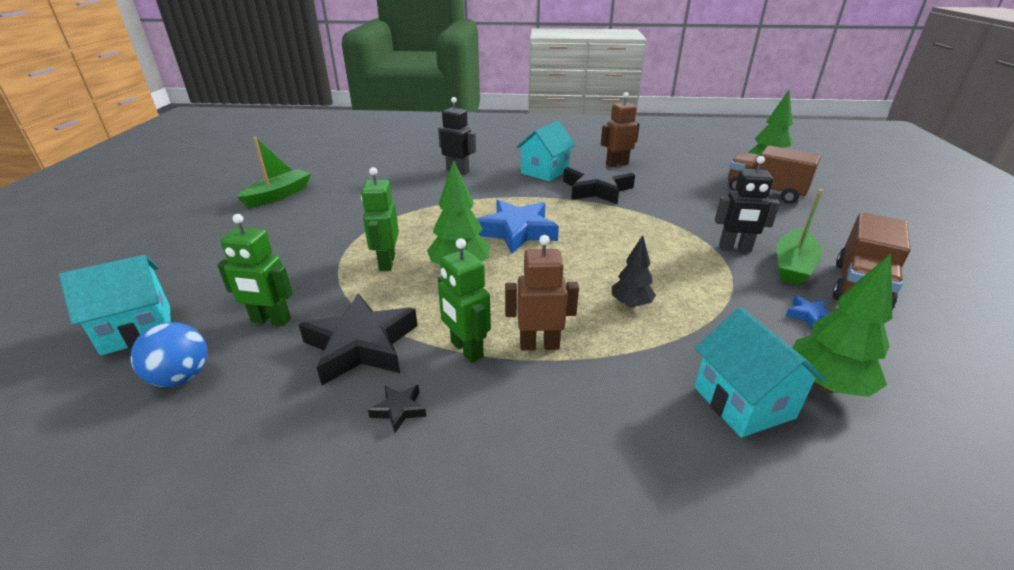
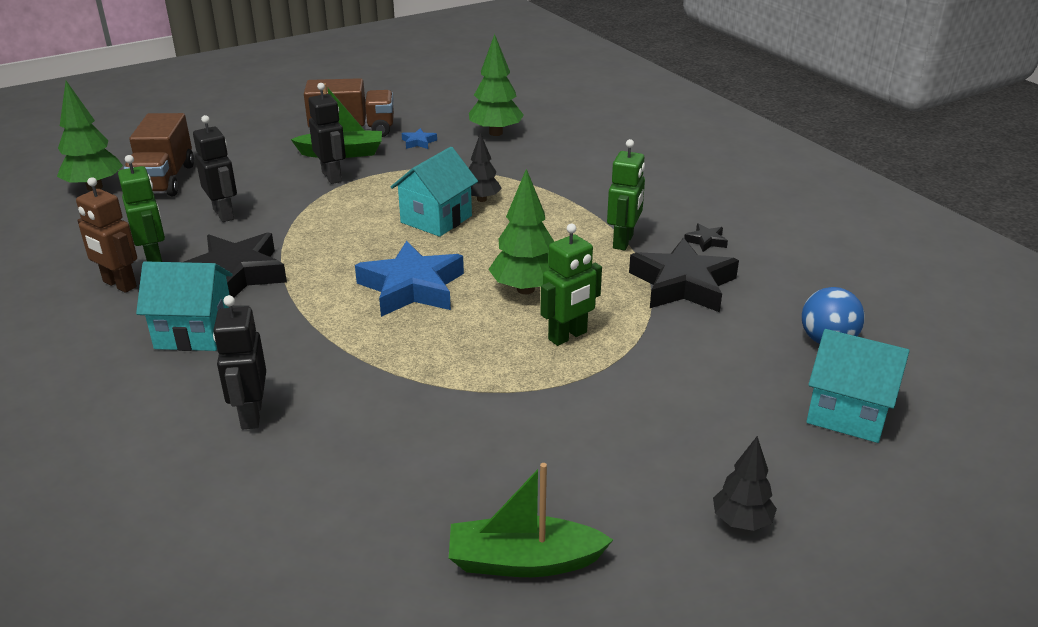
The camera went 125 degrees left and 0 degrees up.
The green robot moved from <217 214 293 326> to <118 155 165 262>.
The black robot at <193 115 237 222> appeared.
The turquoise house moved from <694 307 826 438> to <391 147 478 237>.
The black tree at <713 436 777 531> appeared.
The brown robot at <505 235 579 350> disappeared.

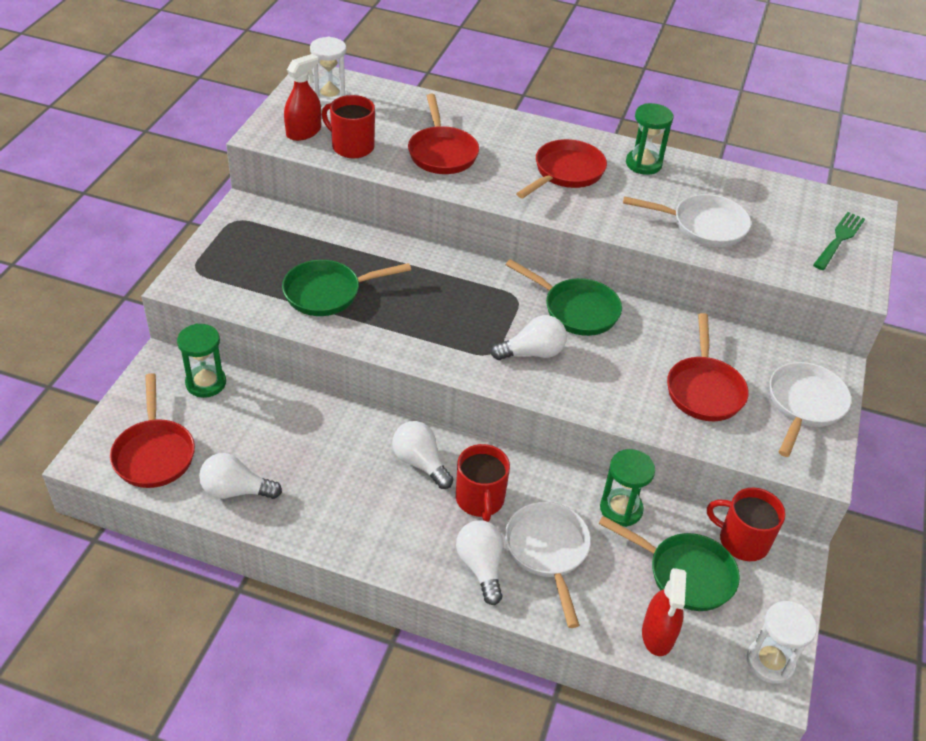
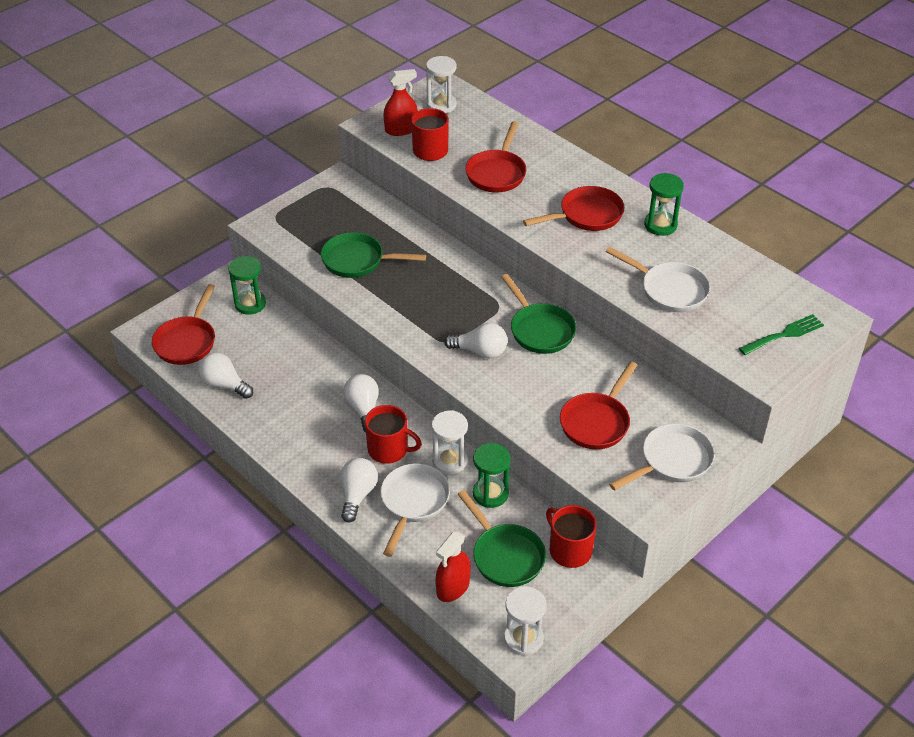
The camera went 30 degrees right and 0 degrees up.
The red mug at <456 444 510 522> turned 90 degrees counterclockwise.
The white hourglass at <432 410 468 474> appeared.

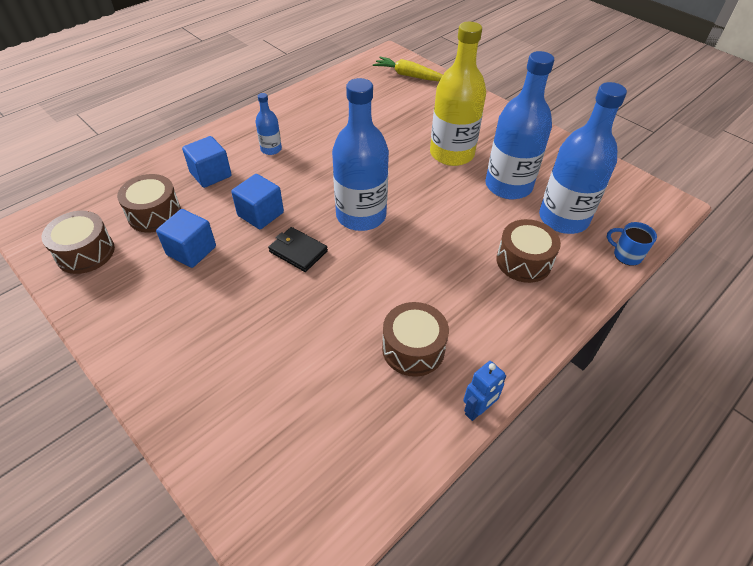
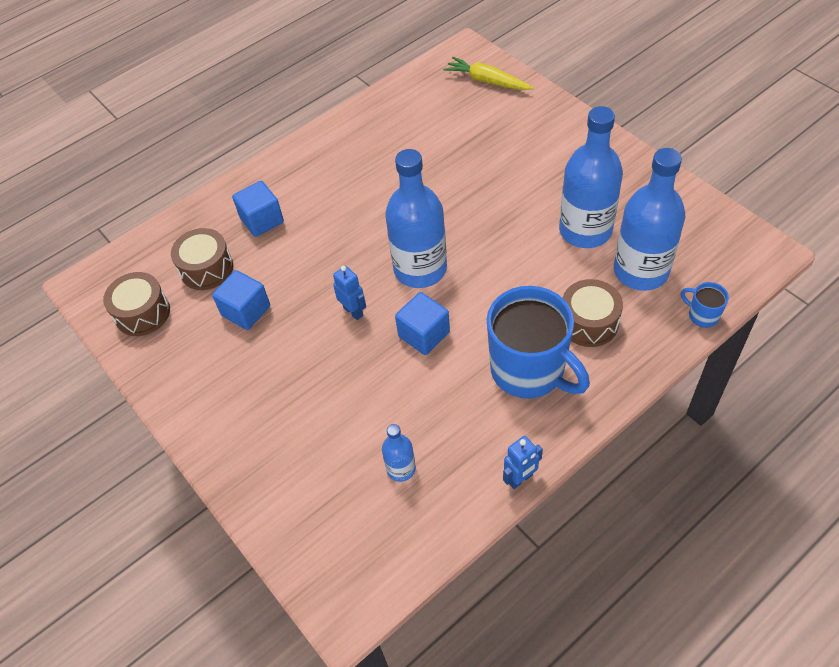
The camera went 10 degrees right and 5 degrees up.
The black wallet at <268 227 328 272> was replaced by the blue robot at <333 266 366 320>.
The blue bottle moved from <256 93 282 155> to <382 424 416 482>.
The blue cube moved from <231 174 284 229> to <395 292 450 355>.
The blue mug at <487 286 590 398> appeared.
The brown drum at <382 302 449 377> disappeared.
The yellow bottle at <430 22 486 166> disappeared.

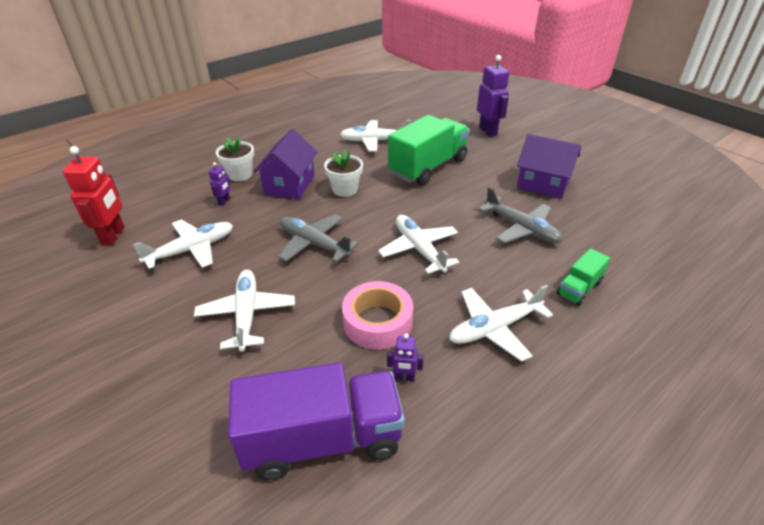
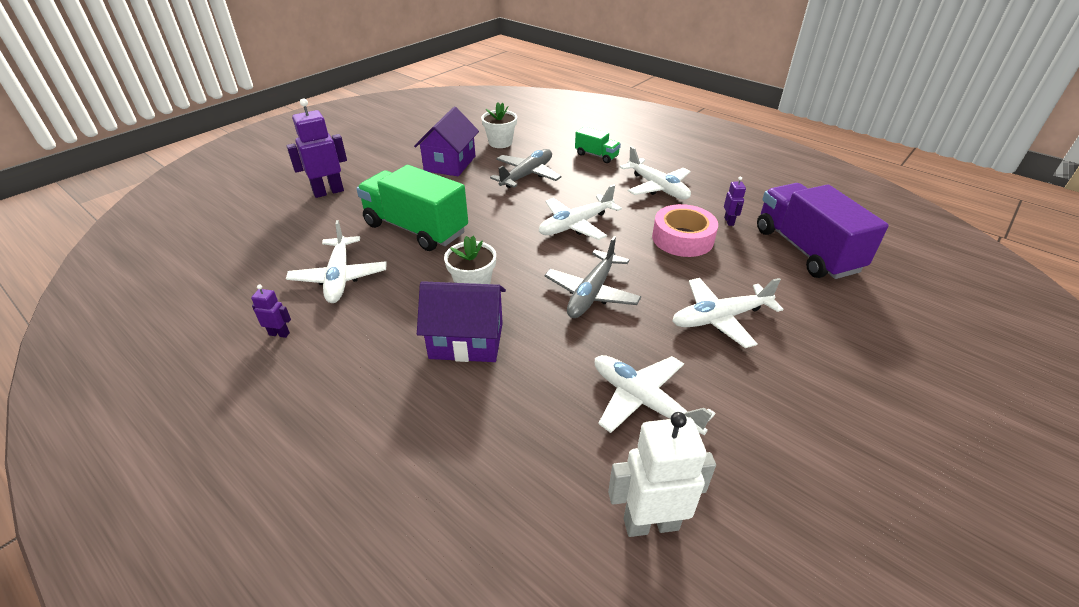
The camera went 100 degrees left and 0 degrees up.
The purple robot moved from <209 162 230 206> to <251 285 291 338>.
The white flower pot moved from <216 136 254 181> to <481 103 517 148>.
The red robot at <63 146 125 245> became the white robot at <608 412 716 537>.

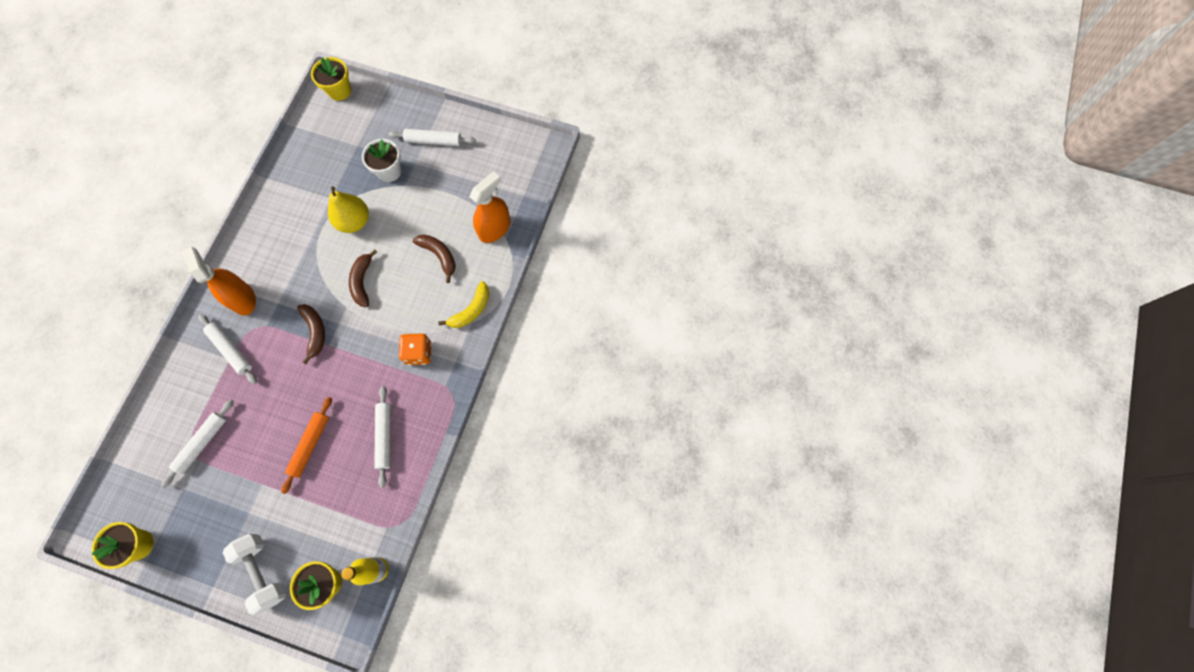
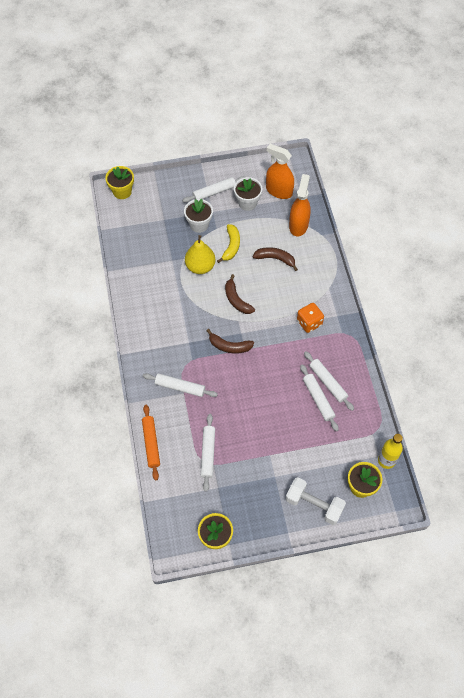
The camera went 30 degrees left and 10 degrees down.
The orange rolling pin moved from <281 397 332 494> to <142 405 160 480>.
The brown banana at <297 304 325 364> turned 150 degrees clockwise.
The yellow banana moved from <439 281 489 328> to <217 224 240 263>.
The white flower pot at <234 177 262 211> appeared.
The orange spray bottle moved from <183 247 256 315> to <266 144 294 199>.
The white rolling pin at <300 364 339 431> appeared.

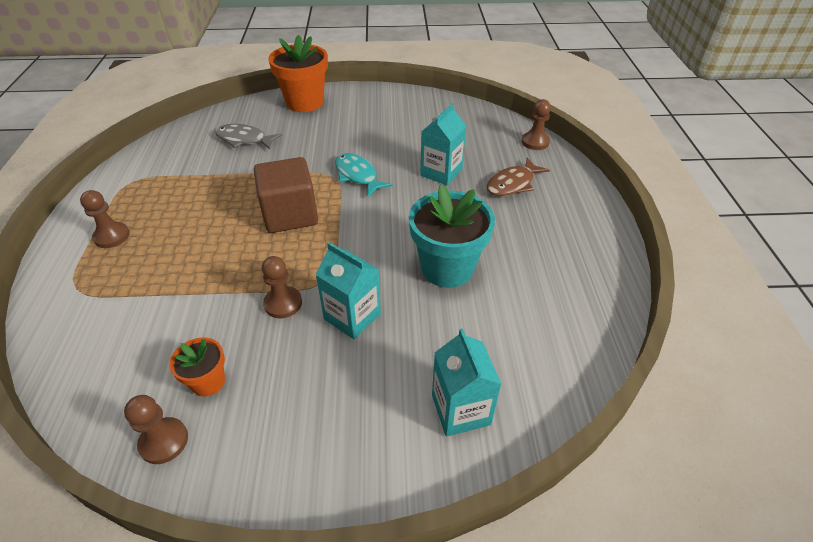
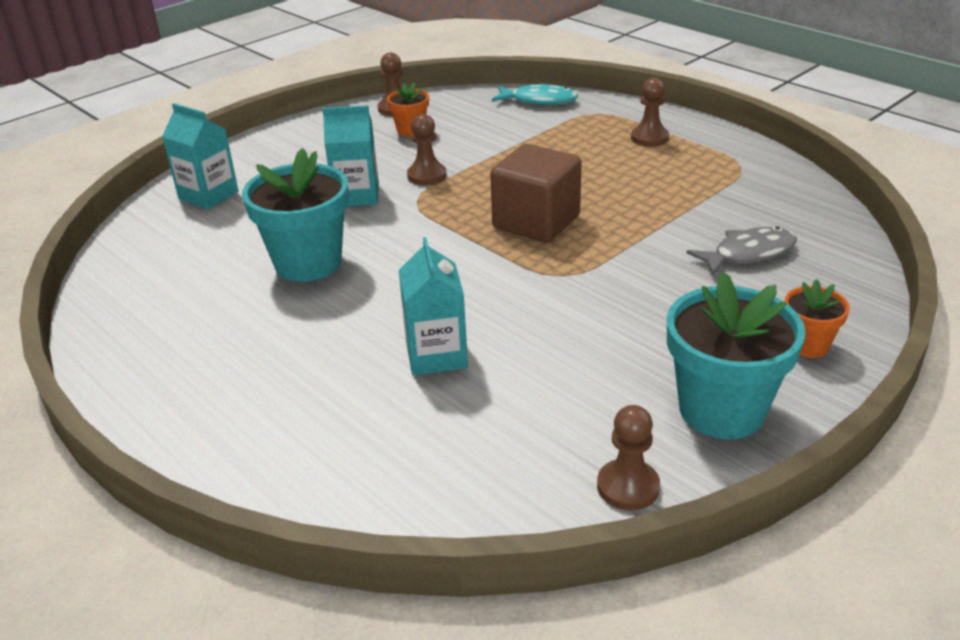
The camera went 140 degrees right and 10 degrees down.
The turquoise fish moved from <335 153 393 197> to <492 83 578 105>.
The brown pawn moved from <522 99 551 150> to <597 405 660 510>.
The turquoise flower pot at <667 272 806 439> appeared.
The orange flower pot at <268 35 328 112> changed to 0.52 times the size.
The brown fish at <487 158 550 196> disappeared.

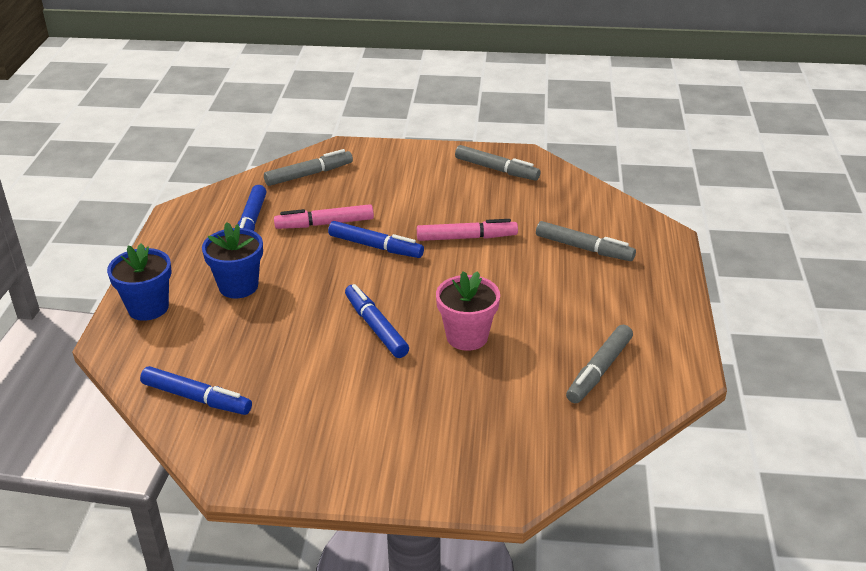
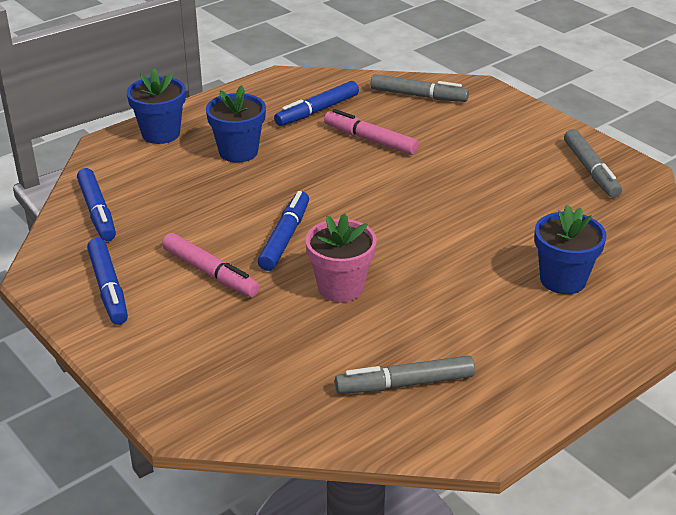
The camera went 45 degrees right and 0 degrees up.
The blue marker moved from <328 221 424 258> to <87 238 128 325>.
The pink marker moved from <417 219 518 241> to <162 233 260 297>.
The grey marker at <536 221 636 261> was replaced by the blue flower pot at <534 205 607 294>.

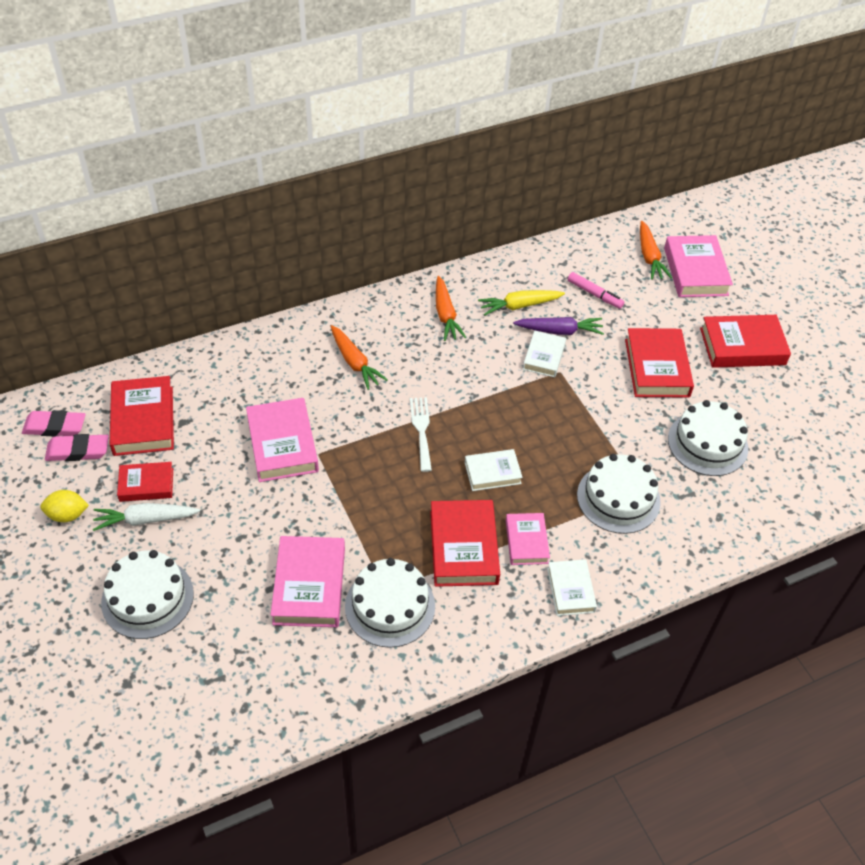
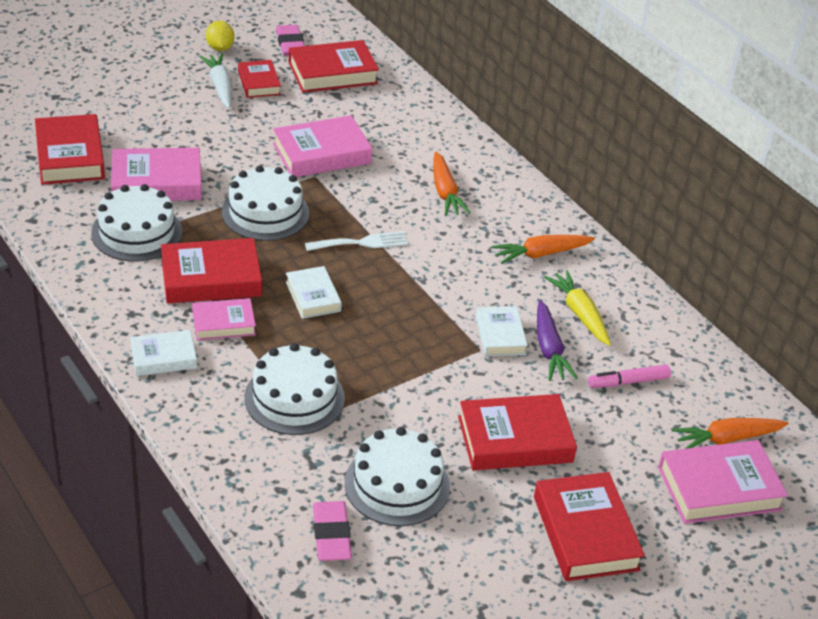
The camera went 80 degrees right and 10 degrees down.
The red book at <35 114 105 185> appeared.
The white cake moved from <101 550 194 639> to <222 165 309 241>.
The pink eraser moved from <22 410 86 436> to <313 501 352 561>.
The orange carrot at <331 325 388 390> turned 60 degrees counterclockwise.
The white book at <523 331 566 377> turned 75 degrees clockwise.
The pink marker at <568 272 624 309> turned 45 degrees clockwise.

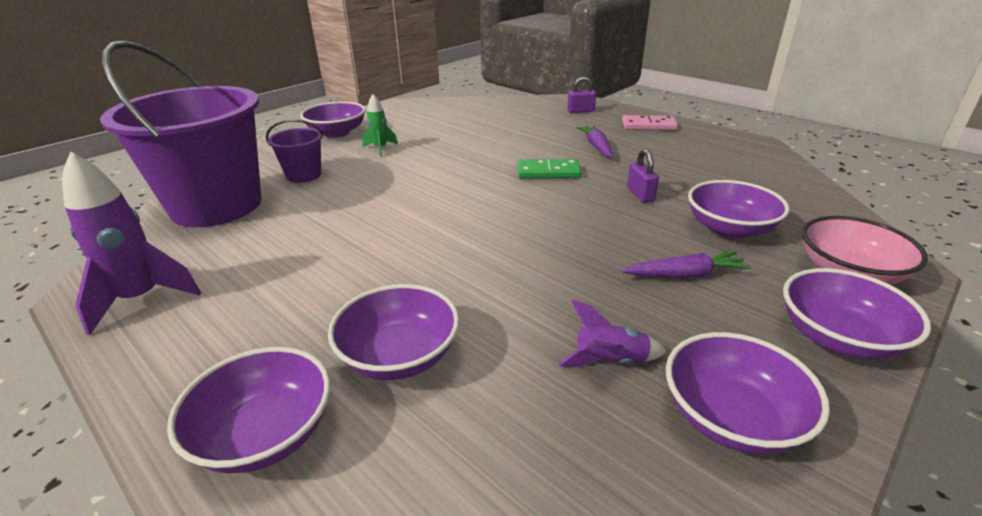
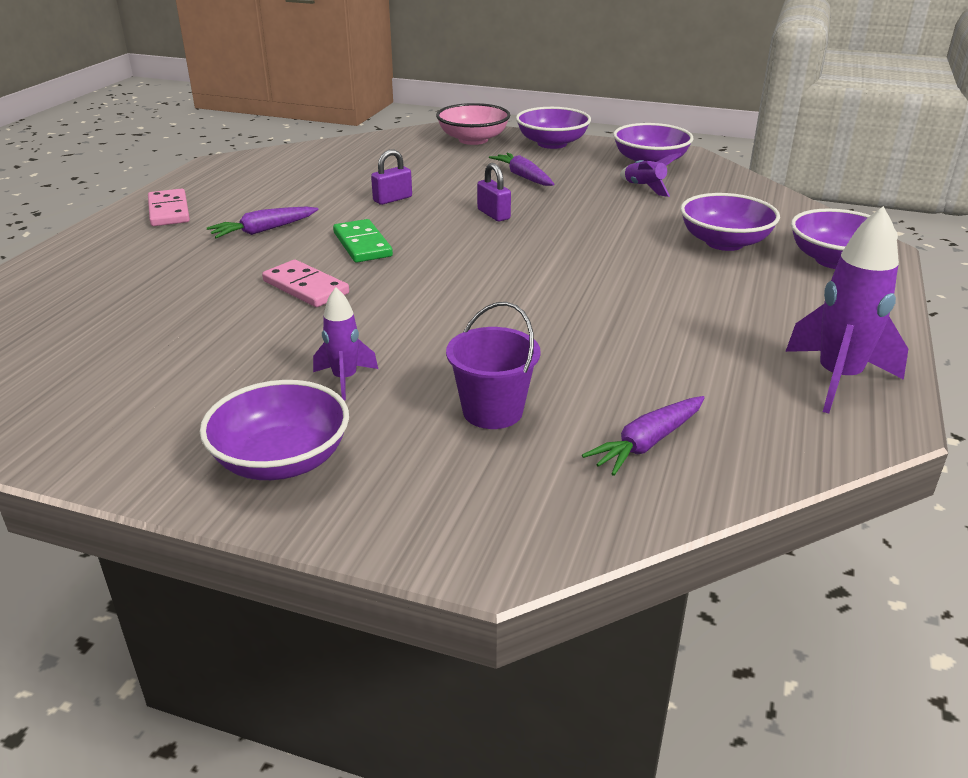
The camera went 115 degrees left and 0 degrees up.
The pink domino at <262 260 349 307> appeared.
The green rocket at <362 94 398 157> became the purple rocket at <313 287 378 401>.
The purple padlock moved from <567 76 596 113> to <477 163 511 221>.
The purple bucket at <100 40 261 227> was replaced by the purple carrot at <582 396 705 476>.
The purple bowl at <688 180 790 239> disappeared.

